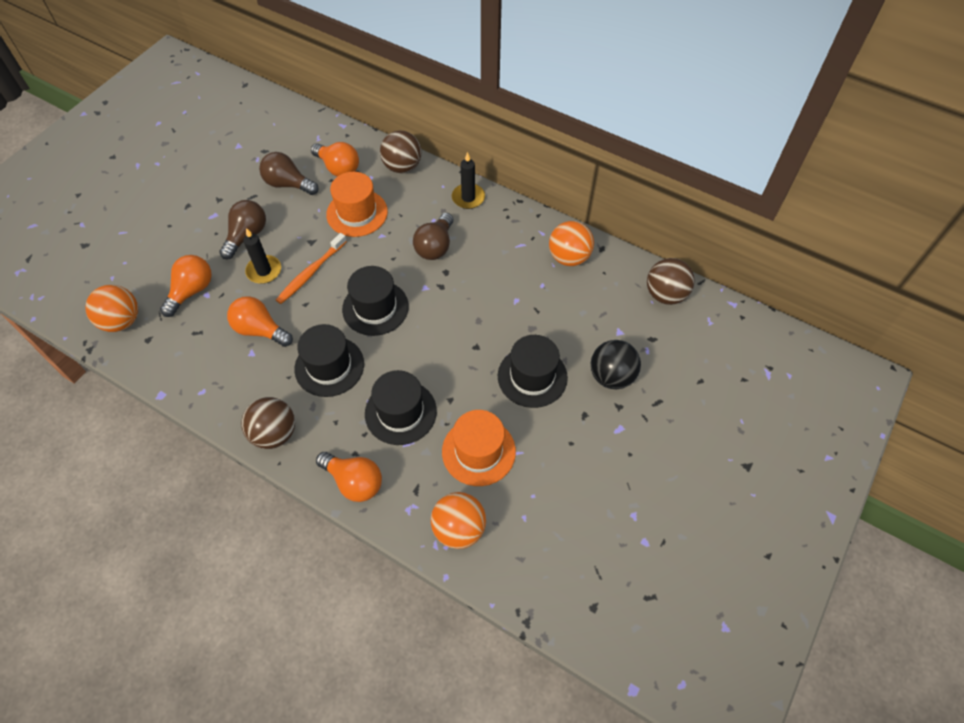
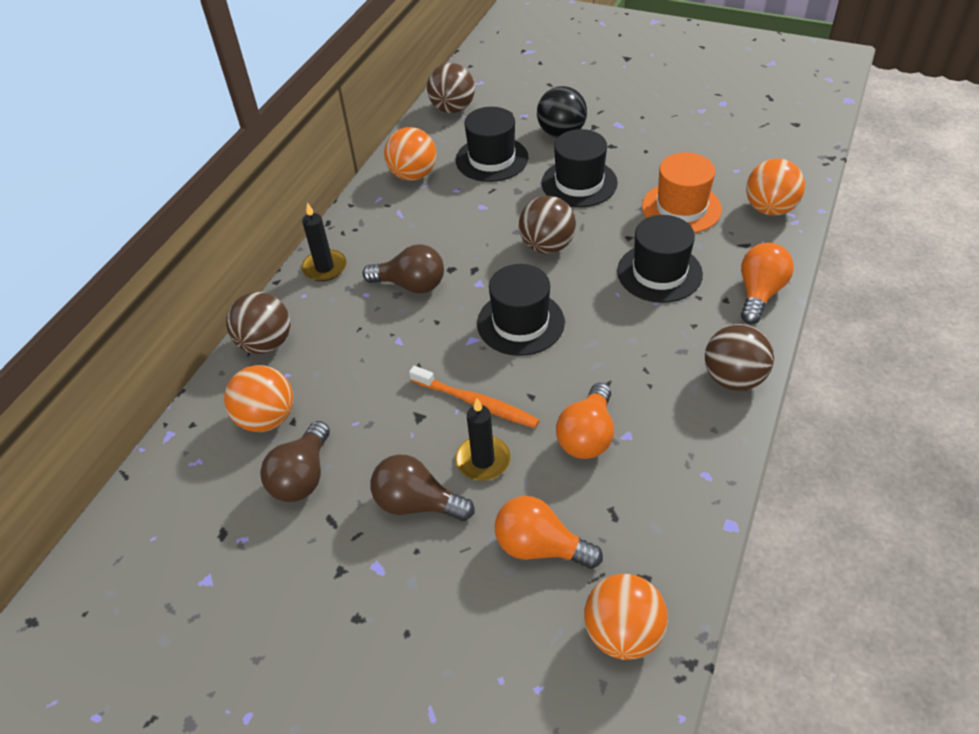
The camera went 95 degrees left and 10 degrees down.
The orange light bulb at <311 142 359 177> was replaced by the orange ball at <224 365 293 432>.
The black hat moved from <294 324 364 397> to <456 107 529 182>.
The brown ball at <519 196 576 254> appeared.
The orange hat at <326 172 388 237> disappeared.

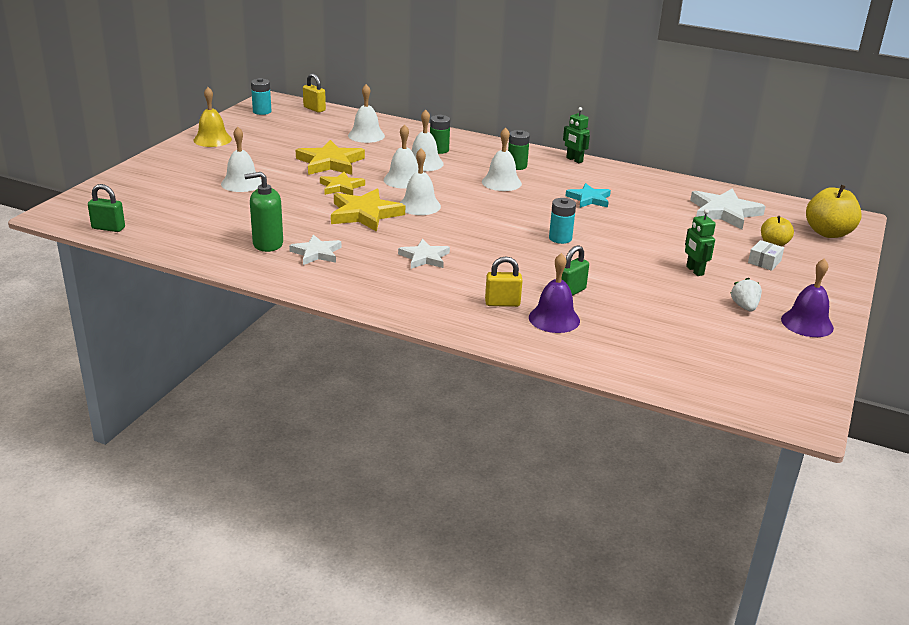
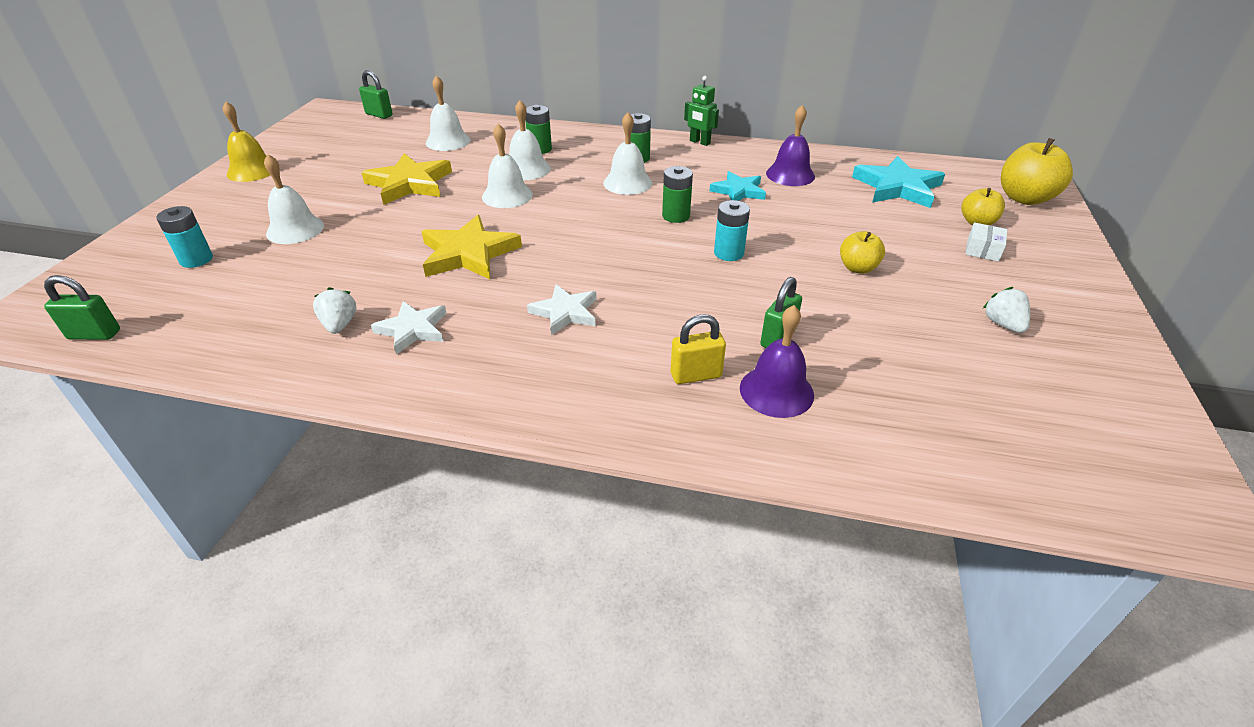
The camera went 10 degrees left and 10 degrees up.
The turquoise battery moved from <251 78 271 115> to <156 206 213 268>.
The green soap dispenser at <244 172 283 252> was replaced by the white strawberry at <313 287 356 334>.
The yellow padlock at <303 73 326 113> became the green padlock at <359 70 393 119>.
The green battery at <662 166 693 223> appeared.
The purple bell moved from <781 258 834 337> to <766 105 815 186>.
The yellow apple at <840 231 885 274> appeared.
The white star at <690 188 766 229> became the turquoise star at <852 156 945 208>.
The yellow star at <320 172 365 195> disappeared.
The white bell at <400 148 441 215> disappeared.
The green robot at <685 209 716 276> disappeared.

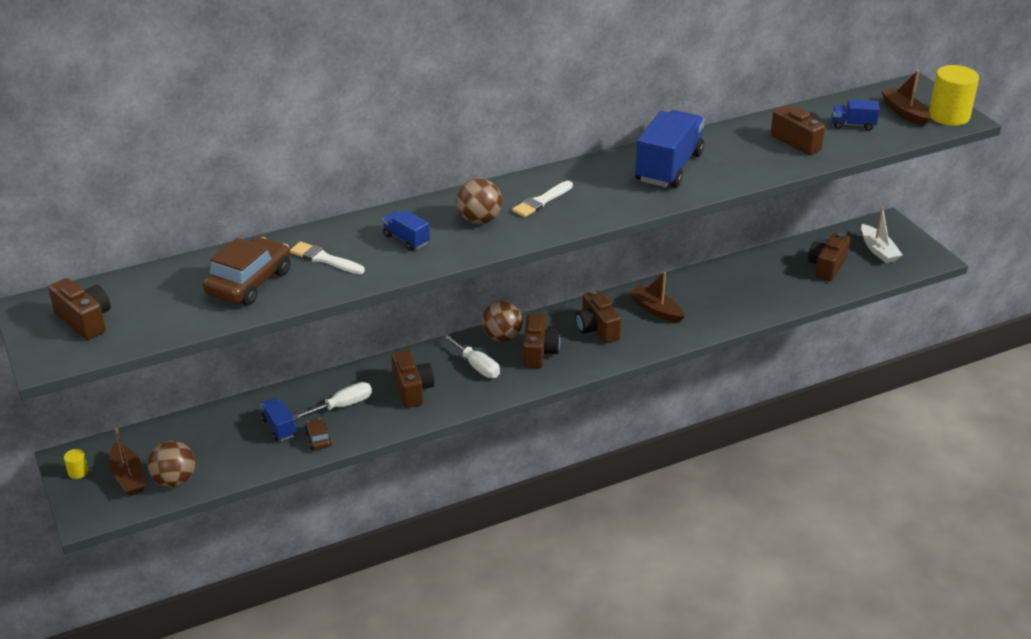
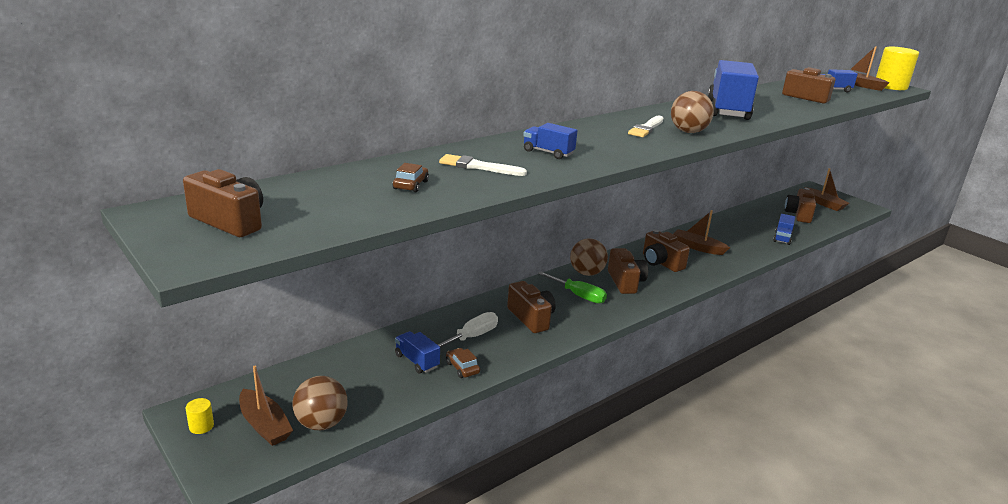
The camera went 15 degrees left and 10 degrees down.
The brown car at <203 237 290 306> changed to 0.45 times the size.
The white screwdriver at <443 334 500 378> became the green screwdriver at <538 272 607 304>.
The brown ball moved from <457 178 502 224> to <671 91 714 133>.
The blue truck at <773 214 795 245> appeared.
The white boat at <861 207 903 263> became the brown boat at <805 168 850 211>.

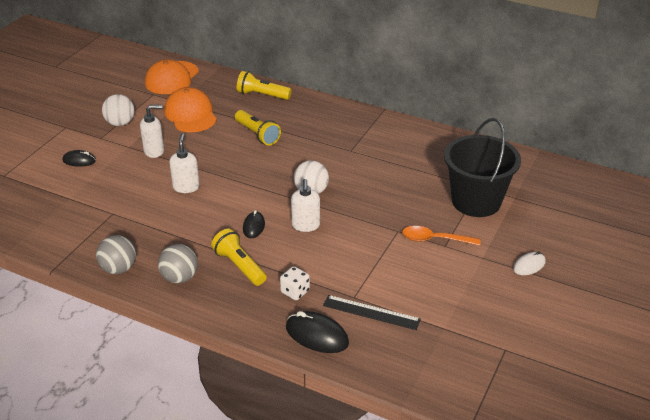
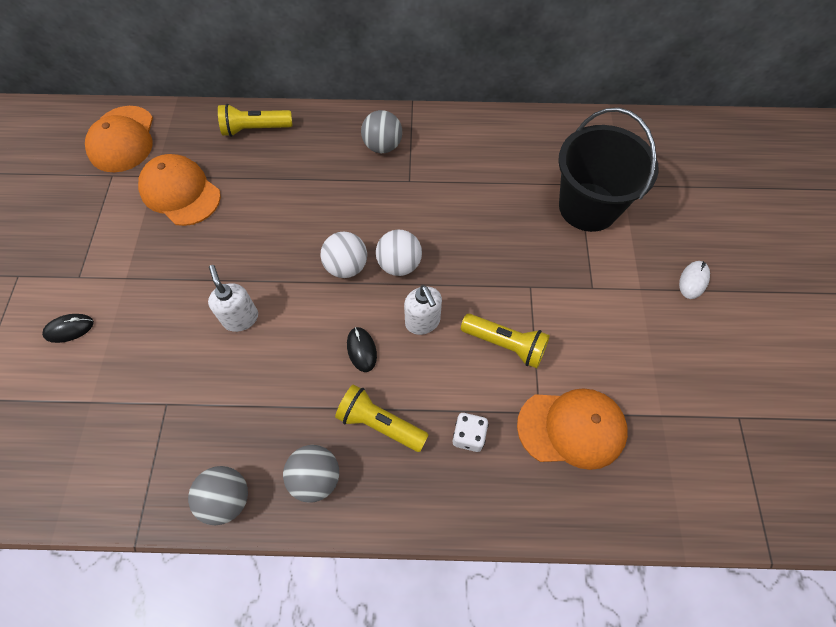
The camera went 25 degrees left and 25 degrees up.
The white ball moved from <102 94 134 126> to <320 231 367 278>.
The grey ball at <361 110 402 153> appeared.
The yellow flashlight moved from <235 110 281 146> to <461 314 550 368>.
The black ruler at <323 295 421 330> was replaced by the orange cap at <517 388 628 470>.
The white soap dispenser at <140 105 164 158> disappeared.
The black mouse at <286 311 349 353> disappeared.
The orange spoon at <402 226 481 246> disappeared.

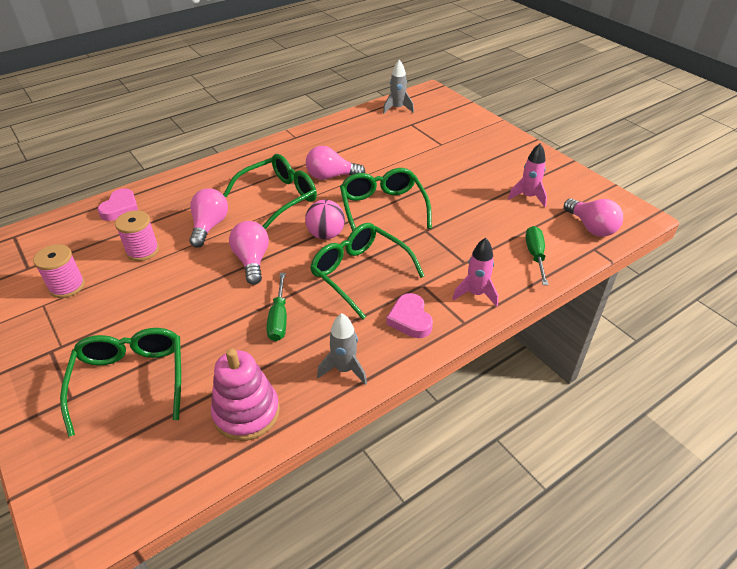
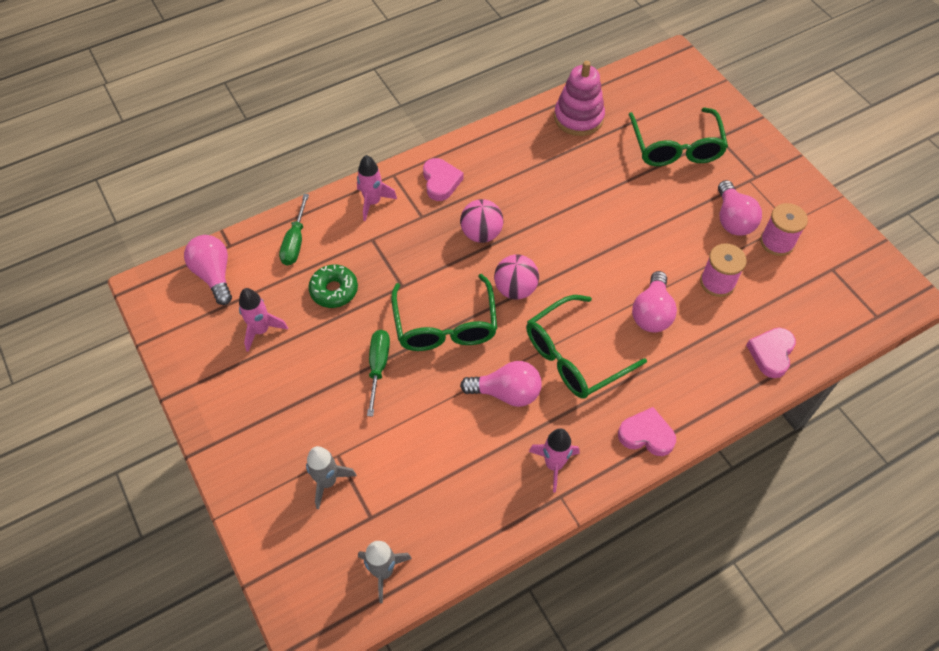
The camera went 175 degrees left and 15 degrees up.
The grey rocket moved from <317 313 367 385> to <306 446 357 509>.
The green donut at <308 265 358 308> appeared.
The green screwdriver moved from <266 273 287 341> to <367 330 390 417>.
The green glasses at <310 223 424 320> was replaced by the pink ball at <460 199 503 243>.
The pink rocket at <529 428 580 493> appeared.
The pink heart at <618 407 676 456> appeared.
The pink light bulb moved from <229 221 269 285> to <718 180 762 236>.

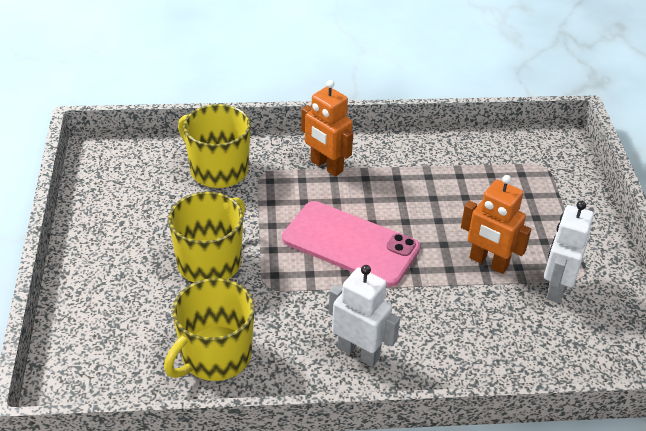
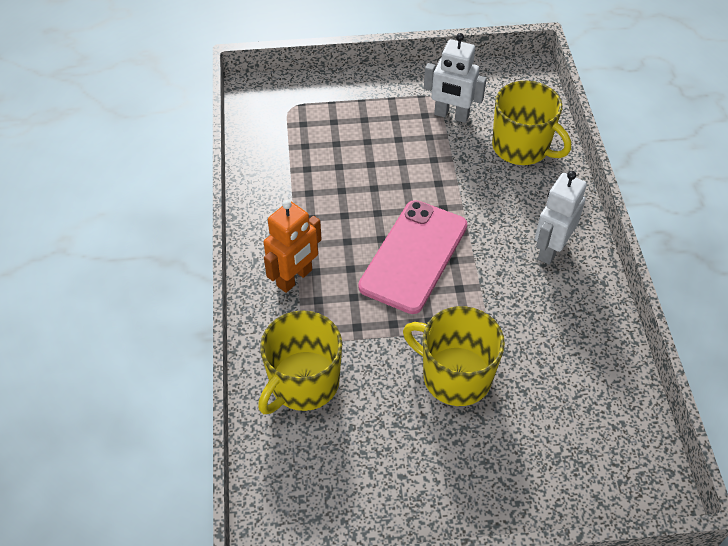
The camera went 90 degrees left and 10 degrees up.
The yellow mug moved from <164 278 254 381> to <492 81 571 165>.
The orange robot at <461 175 531 274> disappeared.

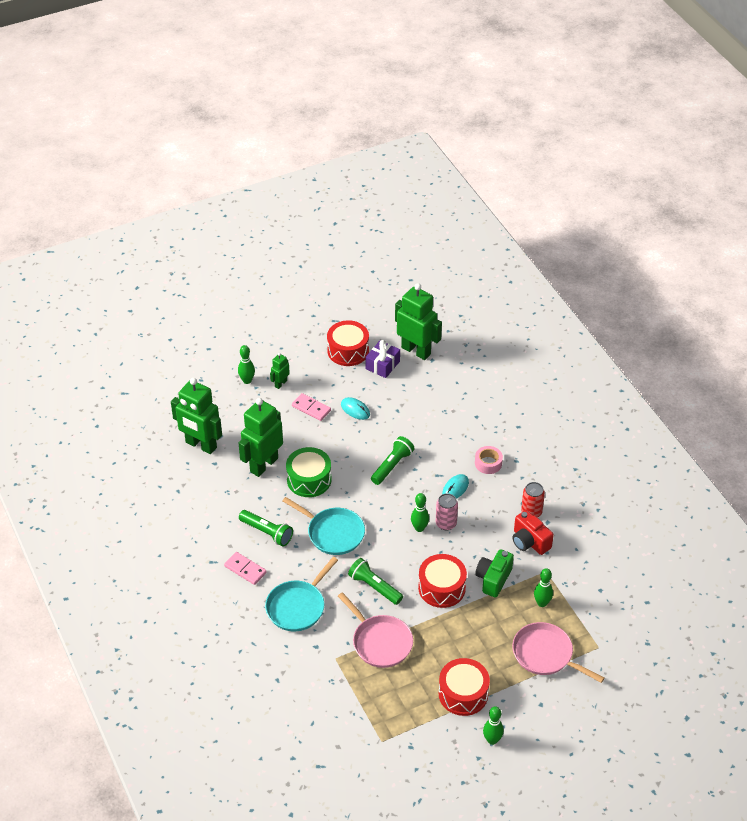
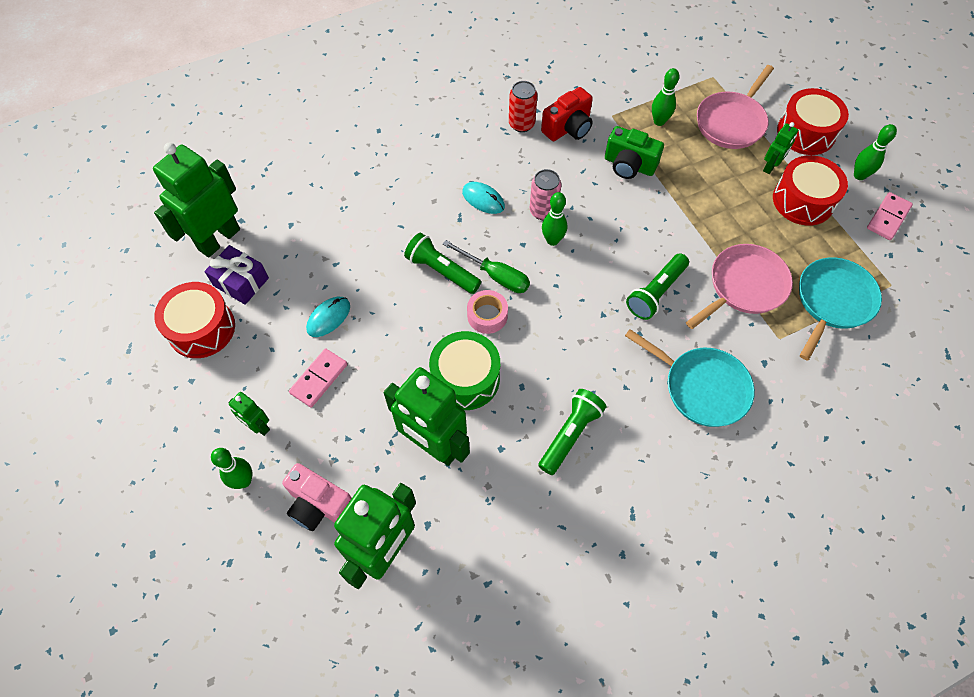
The camera went 90 degrees left and 15 degrees up.
The pink camera at <282 463 352 531> appeared.
The green screwdriver at <443 240 530 293> appeared.
The pink tape moved from <475 446 503 474> to <467 290 508 334>.
The green robot at <763 122 798 174> appeared.
The red drum moved from <418 554 467 608> to <777 88 849 155>.
The turquoise pan moved from <283 497 365 555> to <799 257 882 361>.
The pink domino moved from <224 552 267 585> to <867 192 913 240>.

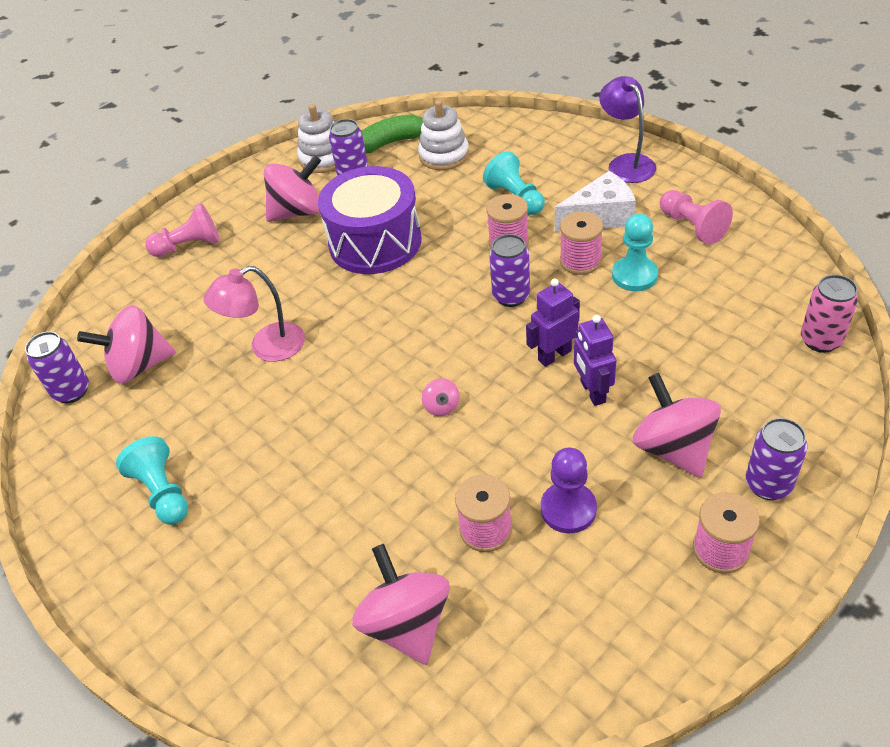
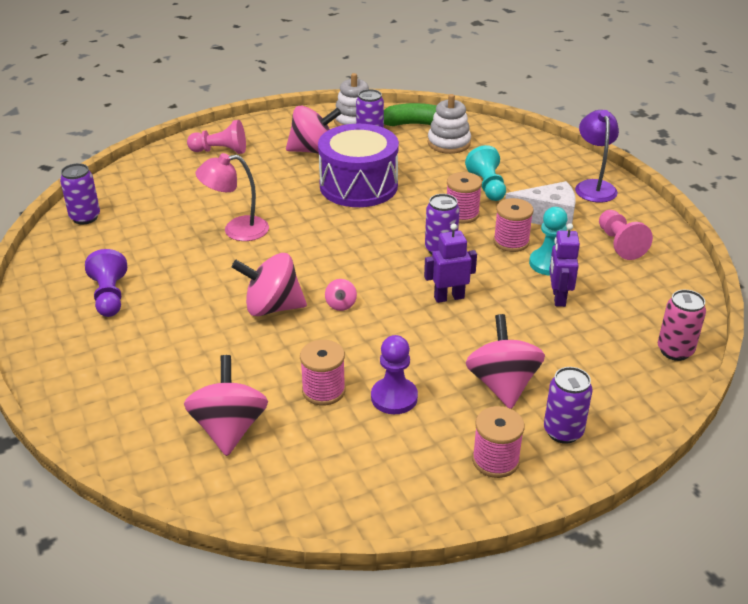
The camera went 15 degrees right and 10 degrees down.
The turquoise pawn at <116 436 188 525> became the purple pawn at <85 249 127 317>.
The pink spinning top moved from <77 305 176 384> to <232 253 307 316>.
The purple robot moved from <574 315 617 406> to <549 223 580 307>.

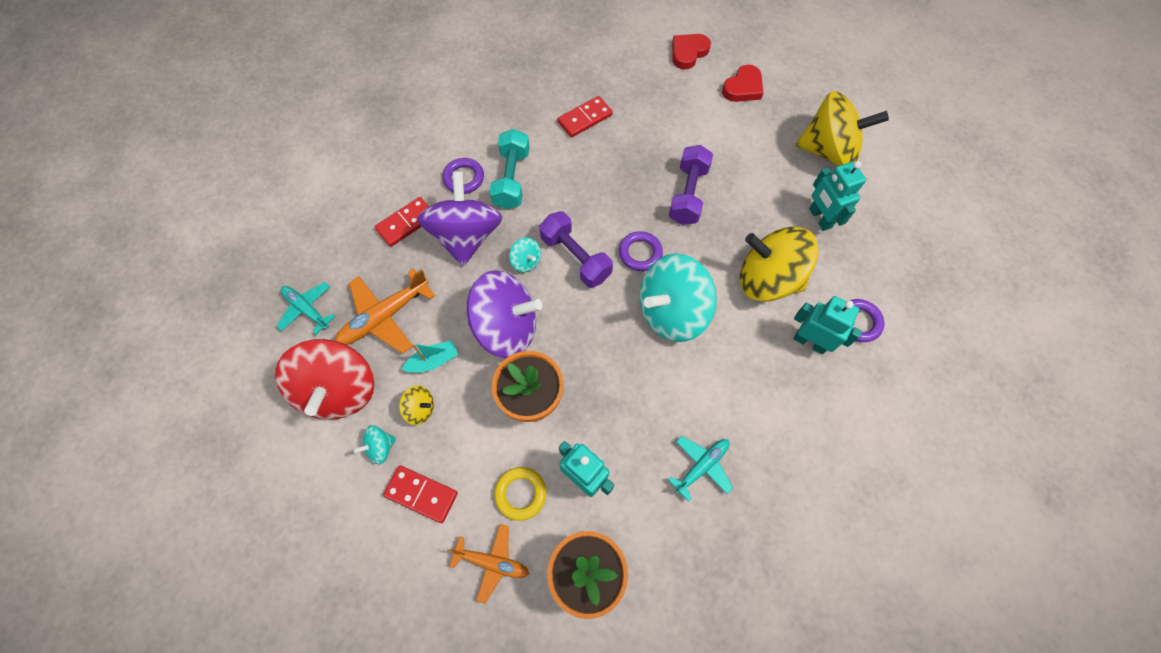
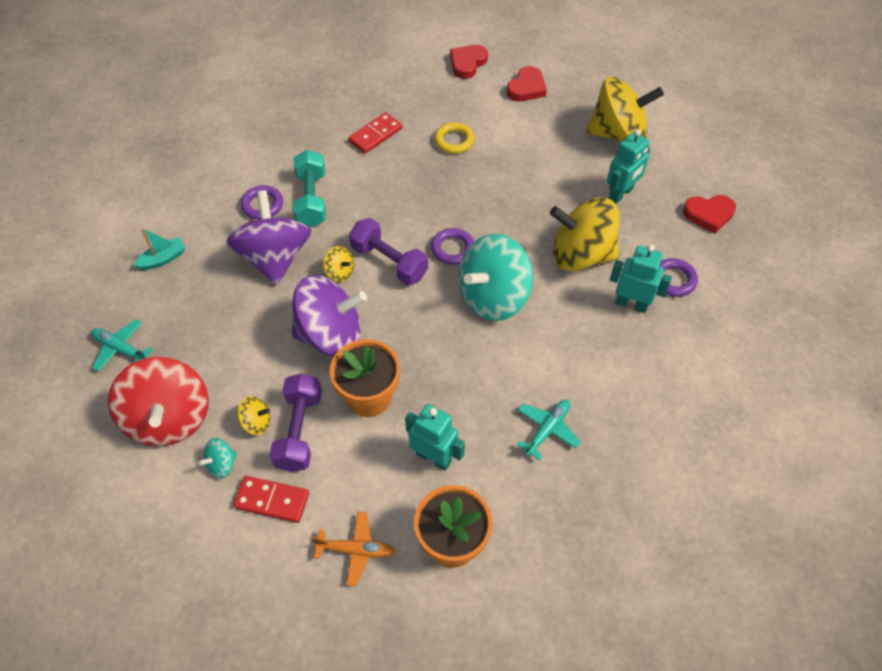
The camera went 10 degrees left and 10 degrees down.
The turquoise boat moved from <401 340 458 372> to <133 228 186 270>.
The purple dumbbell moved from <669 145 713 225> to <270 373 322 472>.
The turquoise spinning top at <509 238 541 272> became the yellow spinning top at <323 246 354 282>.
The yellow ring moved from <494 467 546 521> to <434 122 475 154>.
The turquoise robot at <809 161 866 231> turned 105 degrees counterclockwise.
The red heart at <683 195 736 234> appeared.
The orange plane at <335 269 435 354> disappeared.
The red domino at <375 197 429 247> disappeared.

